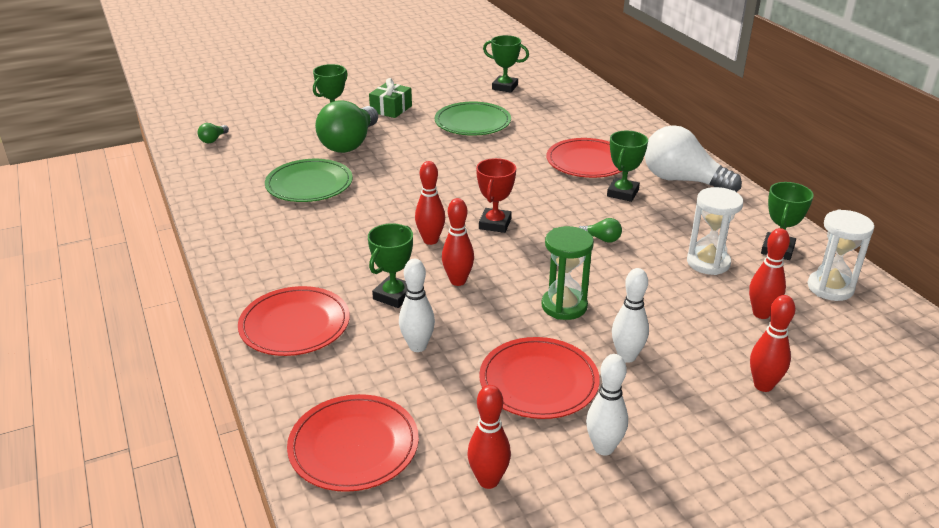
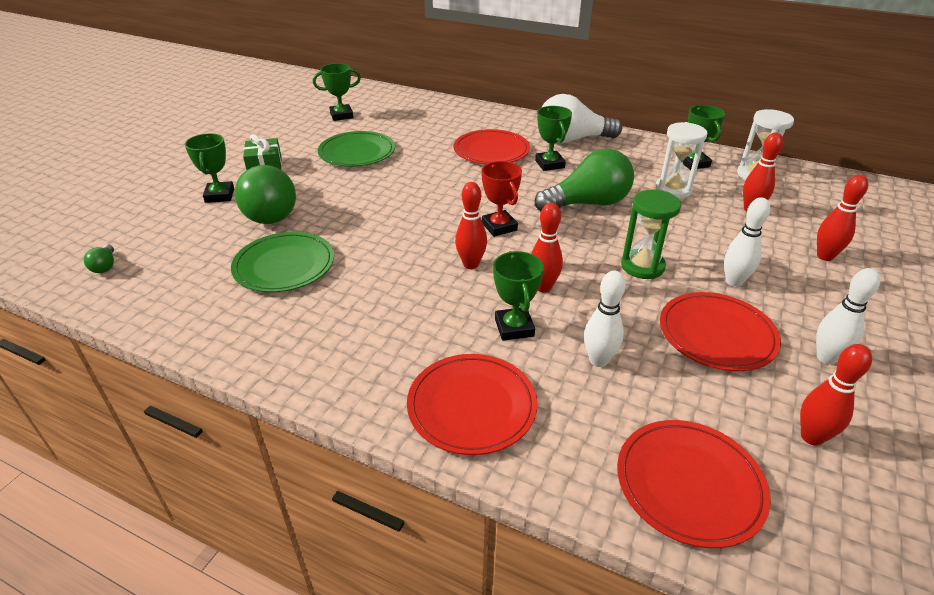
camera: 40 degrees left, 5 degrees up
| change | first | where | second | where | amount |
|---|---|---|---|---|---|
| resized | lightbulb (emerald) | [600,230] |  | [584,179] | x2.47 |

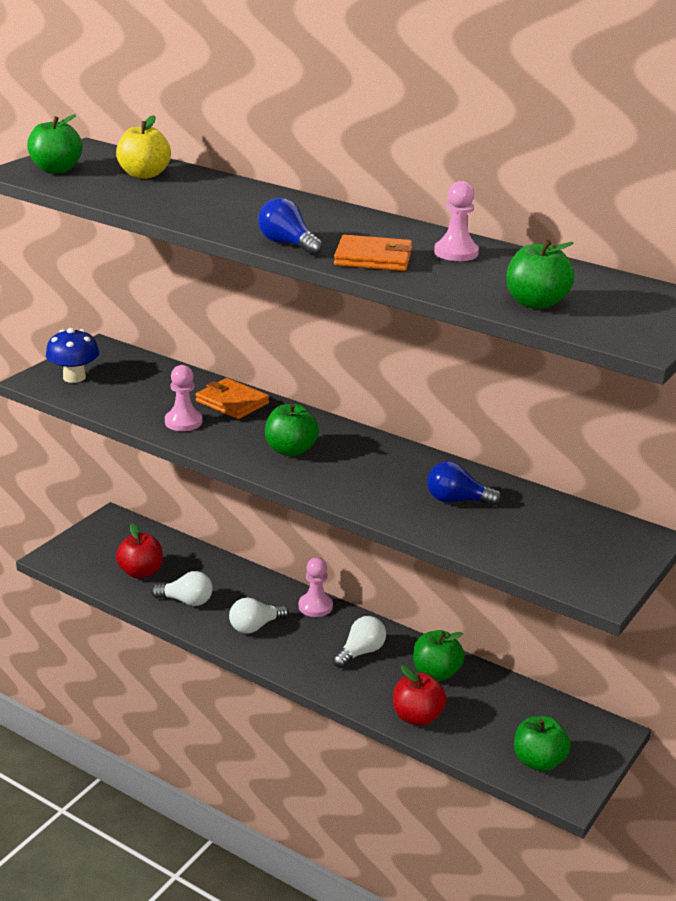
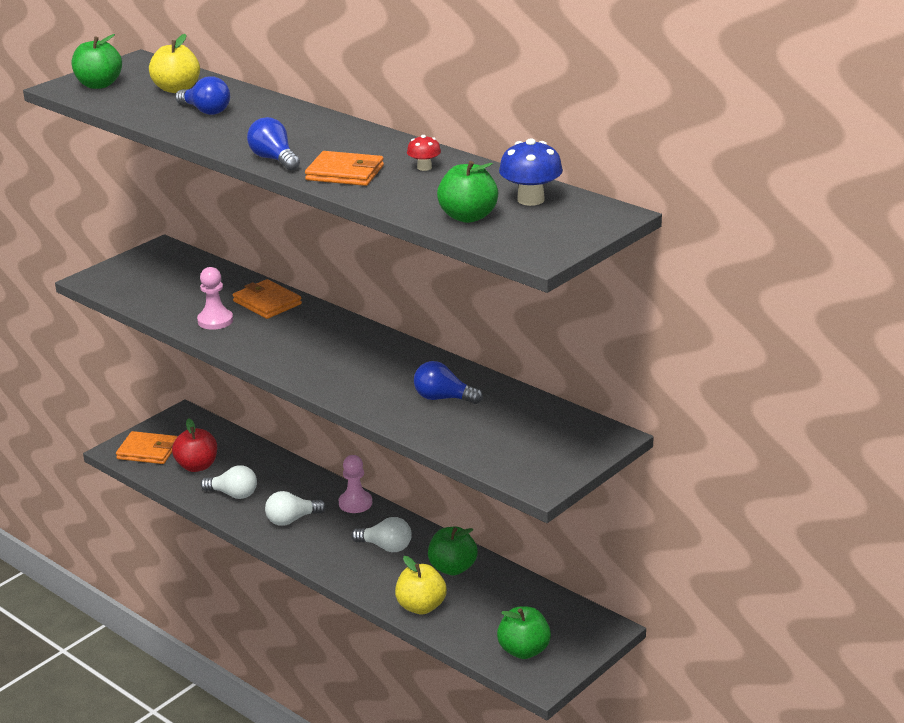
camera: 10 degrees right, 0 degrees up
| change | first | where | second | where | amount |
|---|---|---|---|---|---|
| replaced | chess pawn (rosy) | [456,221] | toadstool (crimson) | [424,153] |  |
| moved | toadstool (blue) | [72,355] |  | [531,172] |  |
| removed | apple fruit (emerald) | [292,430] |  |  |  |
| turned | lightbulb (white) | [359,642] |  | [381,534] | 60 degrees clockwise |
| recoloured | apple fruit (crimson) | [420,695] | apple fruit (bright yellow) | [421,585] |  |
| added |  |  | lightbulb (blue) | [202,95] |  |
| added |  |  | wallet (orange-coloured) | [147,447] |  |

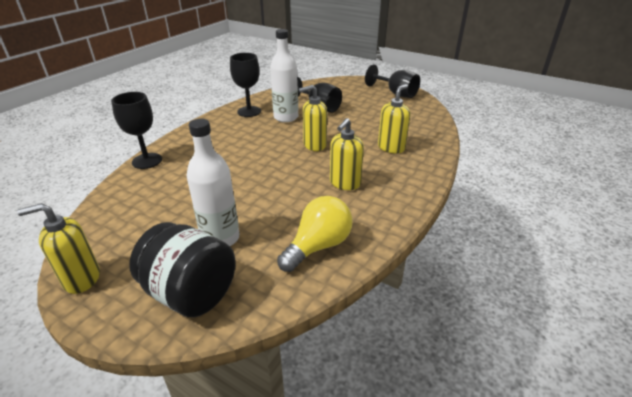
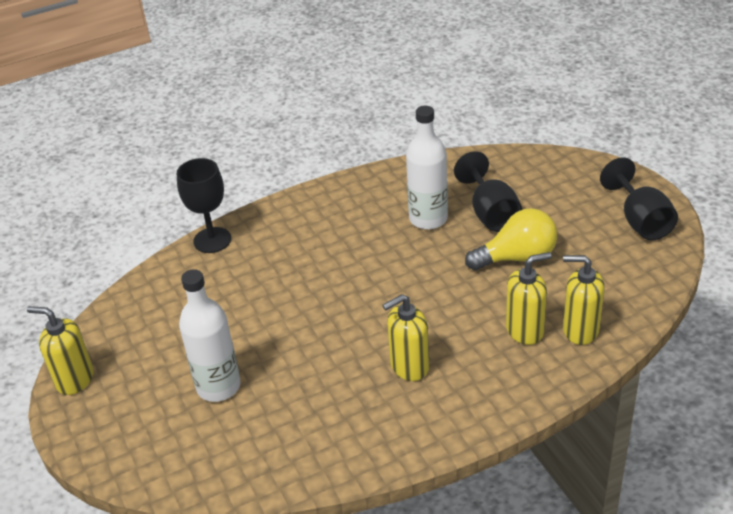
camera: 35 degrees right, 5 degrees up
| change | first | where | second | where | amount |
|---|---|---|---|---|---|
| removed | chalice (jet-black) | [245,85] |  |  |  |
| moved | pump bottle (bright yellow) | [313,118] |  | [583,300] |  |
| moved | lightbulb (bright yellow) | [315,234] |  | [511,239] |  |
| removed | preserve jar (jet-black) | [182,270] |  |  |  |

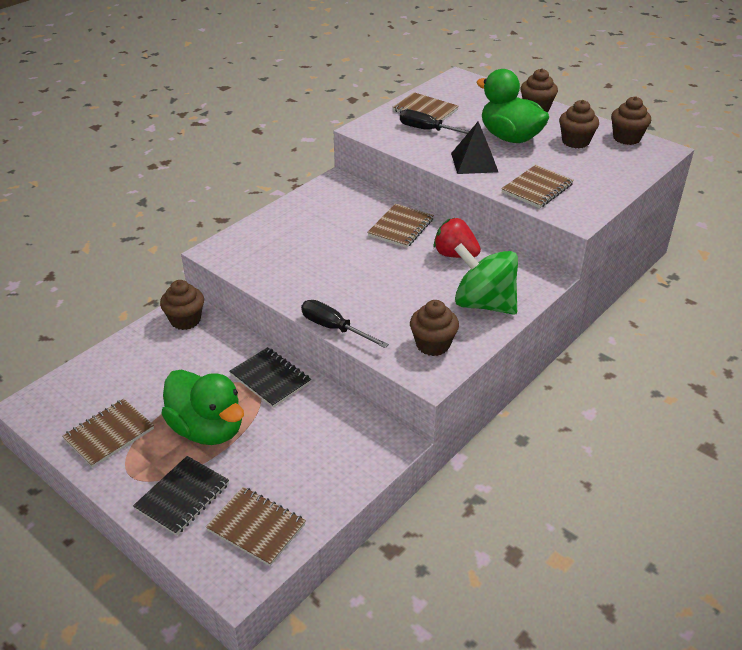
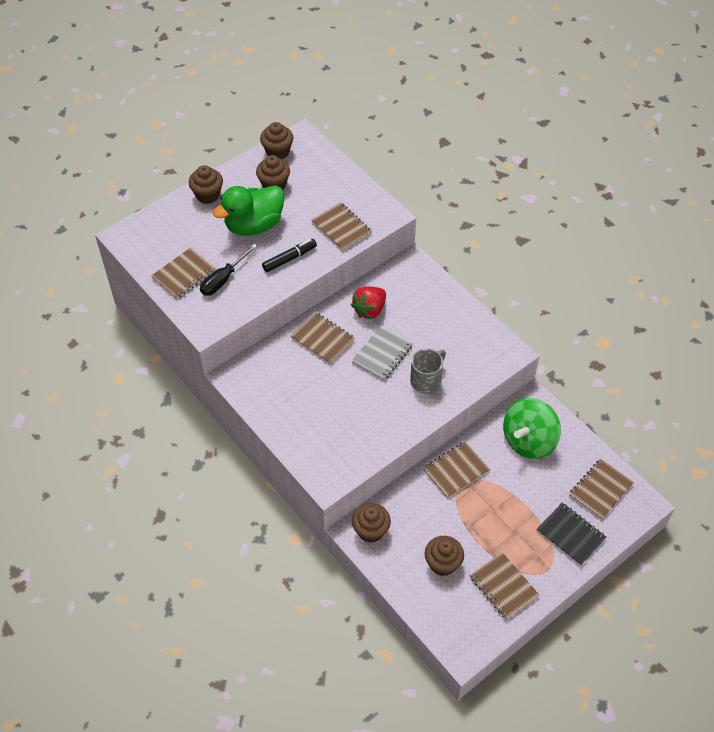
camera: 80 degrees left, 15 degrees up
| change | first | where | second | where | amount |
|---|---|---|---|---|---|
| replaced | pyramid shape (jet-black) | [474,148] | marker (jet-black) | [289,255] |  |
| moved | toy top (emerald) | [486,279] |  | [532,428] |  |
| removed | screwdriver (jet-black) | [345,324] |  |  |  |
| moved | fairy cake (brown) | [434,328] |  | [444,556] |  |
| recoloured | notepad (jet-black) | [270,377] | notepad (brown) | [456,469] |  |
| removed | duck (emerald) | [202,407] |  |  |  |
| added |  |  | notepad (ash-grey) | [382,353] |  |
| added |  |  | coffee mug (ash-grey) | [428,371] |  |

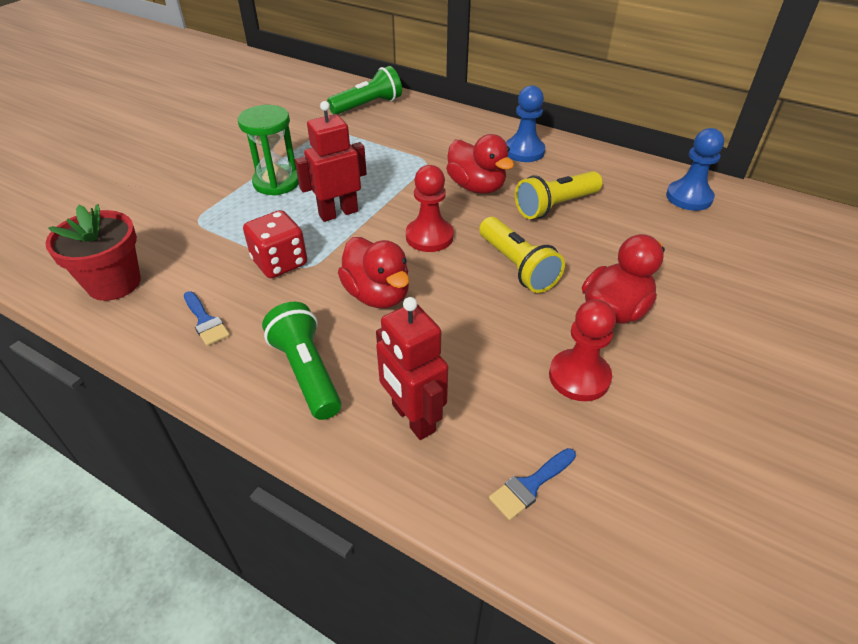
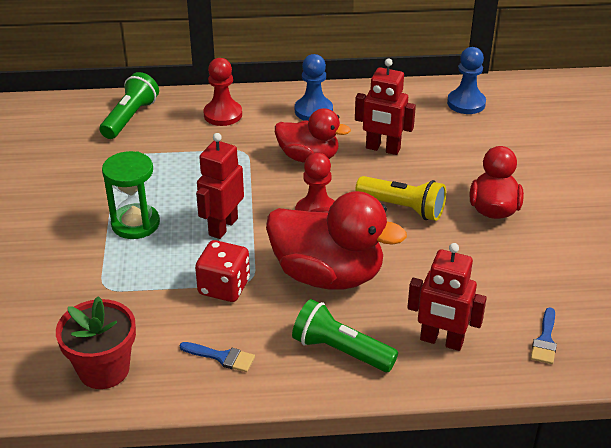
camera: 35 degrees left, 5 degrees down
| change | first | where | second | where | amount |
|---|---|---|---|---|---|
| replaced | torch (bright yellow) | [559,195] | robot (crimson) | [385,106] |  |
| resized | duck (crimson) | [373,272] |  | [336,240] | x1.59 |
| moved | chess pawn (crimson) | [582,350] |  | [222,92] |  |

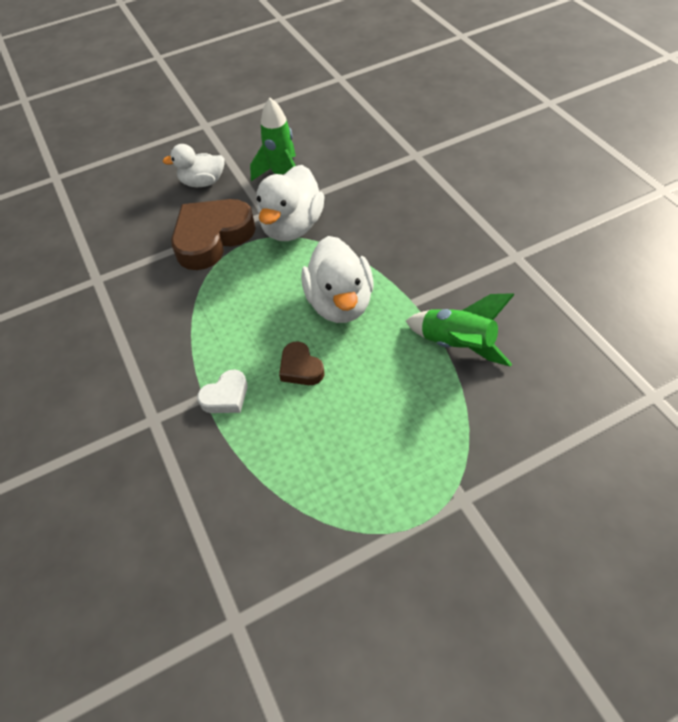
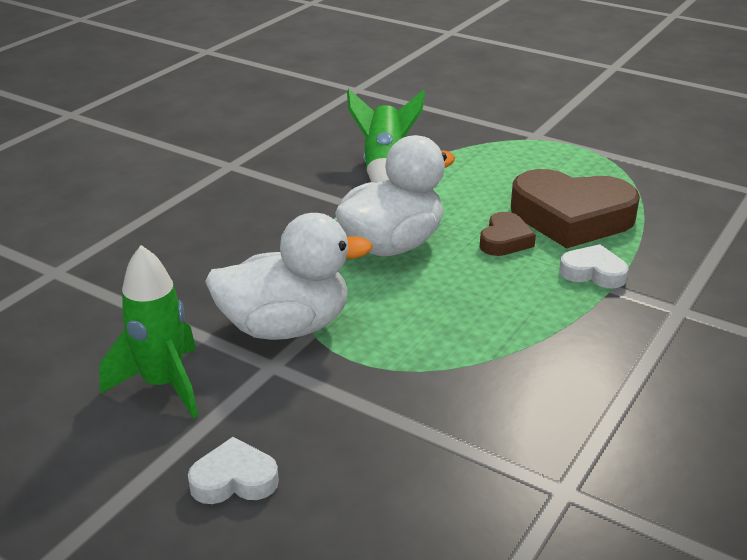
camera: 125 degrees left, 20 degrees down
| change | first | where | second | where | amount |
|---|---|---|---|---|---|
| replaced | duck (white) | [194,165] | heart shape (white) | [233,470] |  |
| moved | heart shape (brown) | [213,234] |  | [575,208] |  |

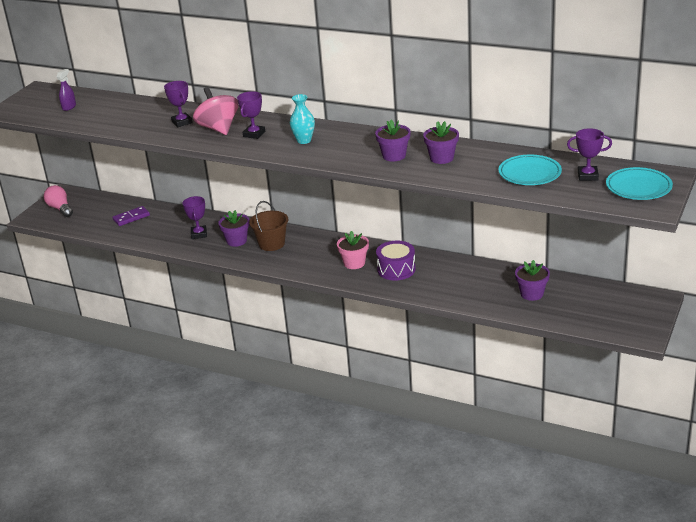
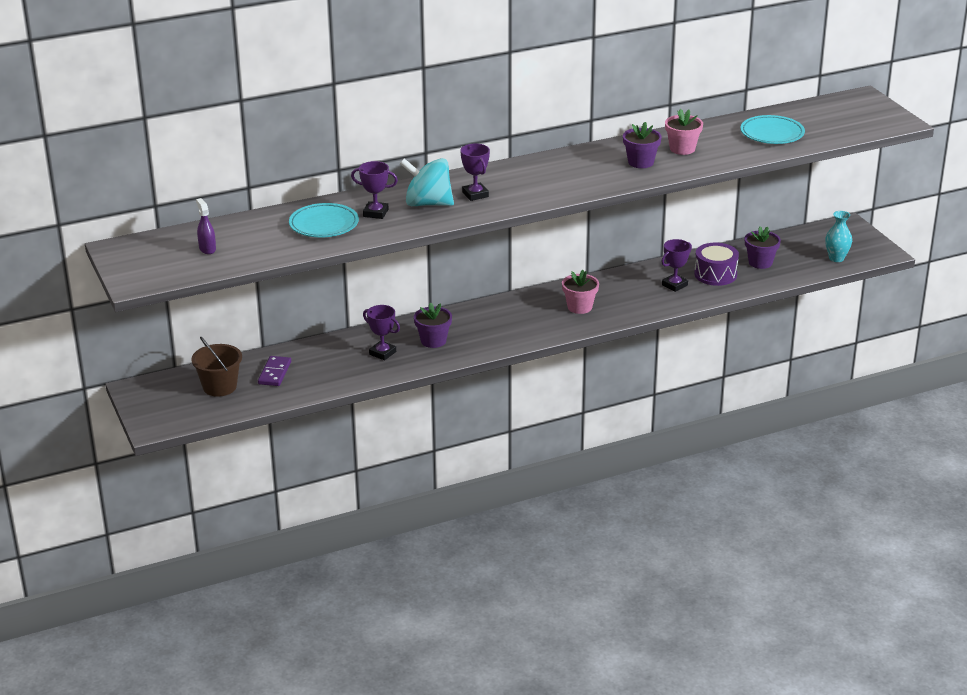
camera: 50 degrees left, 0 degrees up
| change | first | where | second | where | amount |
|---|---|---|---|---|---|
| recoloured | toy top (rosy) | [216,111] | toy top (aqua) | [427,182] |  |
| moved | vase (aqua) | [302,119] |  | [838,236] |  |
| recoloured | plant pot (purple) | [441,142] | plant pot (rosy) | [684,132] |  |
| moved | award cup (purple) | [589,154] |  | [676,265] |  |
| moved | dinner plate (aqua) | [639,183] |  | [324,220] |  |
| removed | lightbulb (rosy) | [58,201] |  |  |  |
| moved | bucket (brown) | [268,226] |  | [216,367] |  |
| moved | toy drum (purple) | [396,260] |  | [716,264] |  |

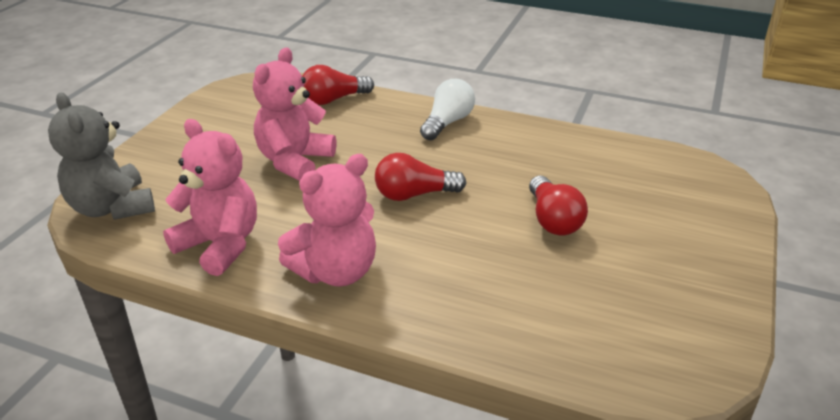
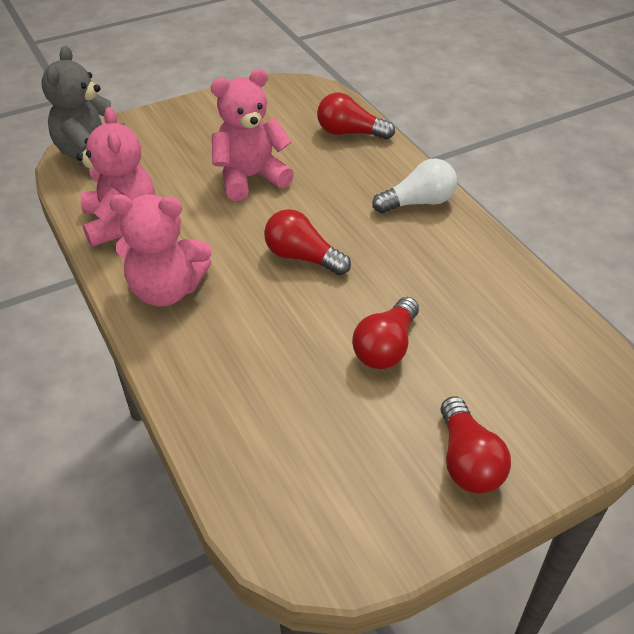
camera: 40 degrees right, 10 degrees up
| change | first | where | second | where | amount |
|---|---|---|---|---|---|
| added |  |  | lightbulb (crimson) | [476,445] |  |

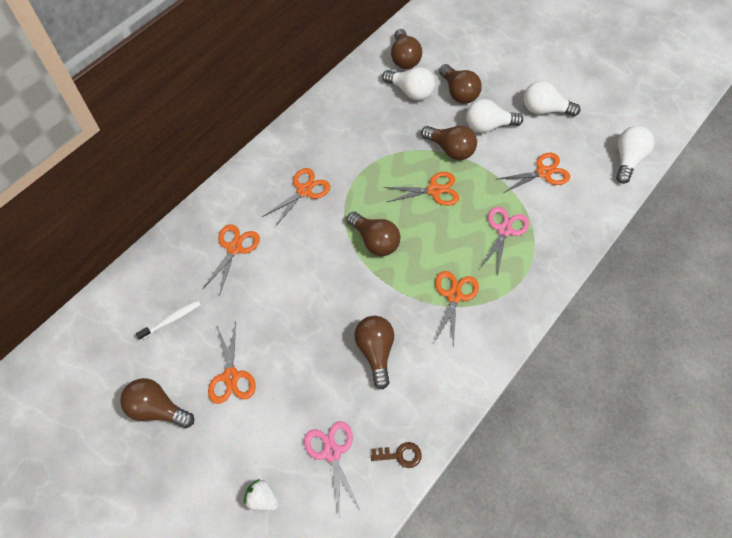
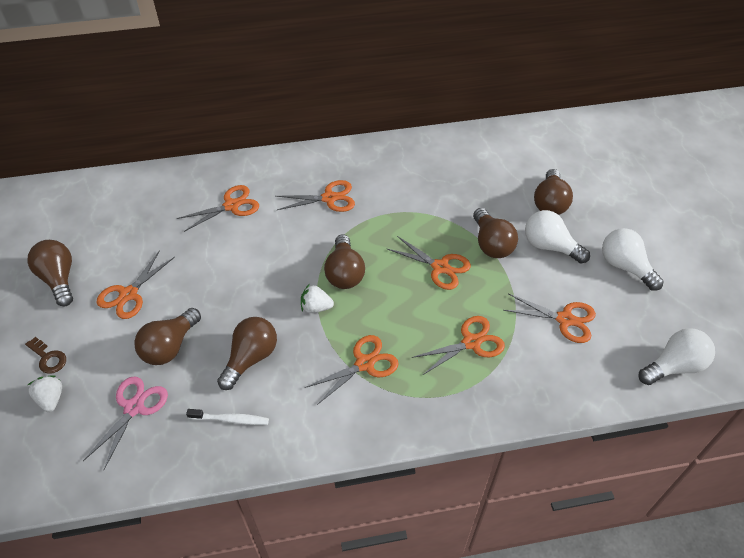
camera: 40 degrees right, 10 degrees down
| change | first | where | second | where | amount |
|---|---|---|---|---|---|
| moved | lightbulb (brown) | [406,49] |  | [167,336] |  |
| removed | lightbulb (white) | [408,84] |  |  |  |
| recoloured | pair of scissors (rosy) | [505,239] | pair of scissors (orange-coloured) | [458,345] |  |
| moved | toothbrush (white) | [168,320] |  | [227,417] |  |
| moved | latchkey (brown) | [396,455] |  | [45,355] |  |
| added |  |  | berry (white) | [317,299] |  |

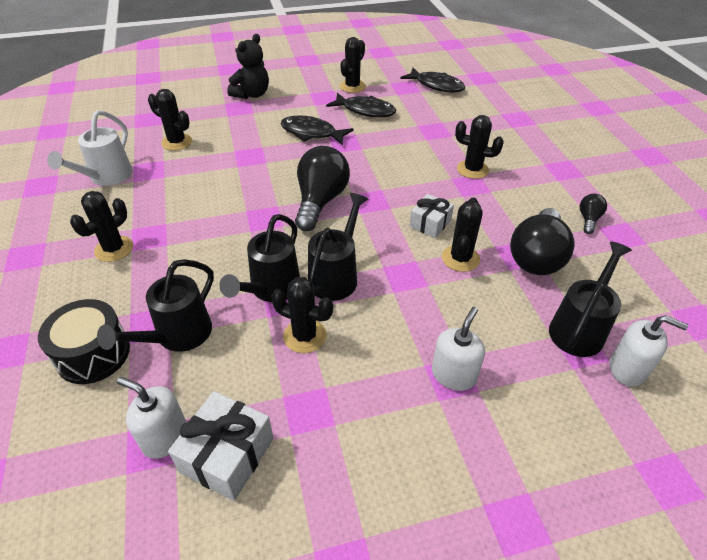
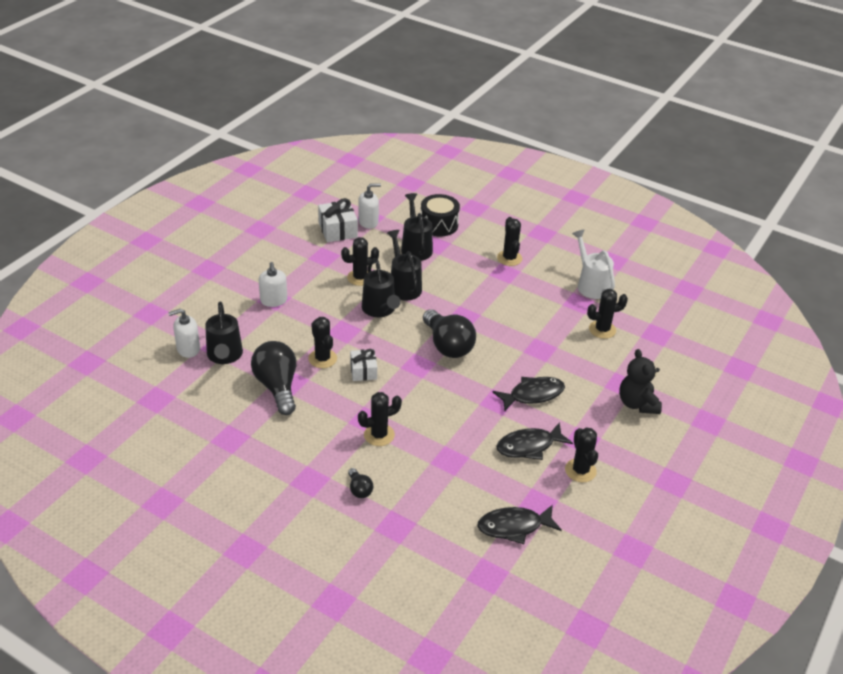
camera: 135 degrees right, 5 degrees down
| change | first | where | second | where | amount |
|---|---|---|---|---|---|
| moved | lightbulb (jet-black) | [593,214] |  | [360,483] |  |

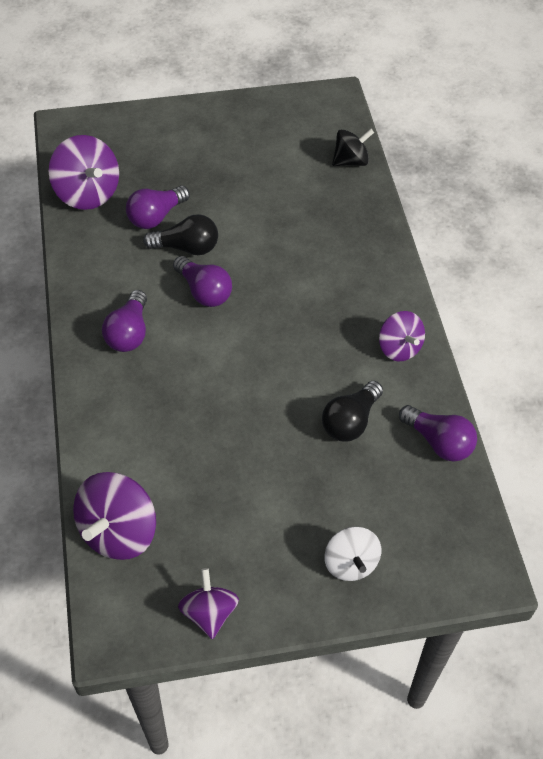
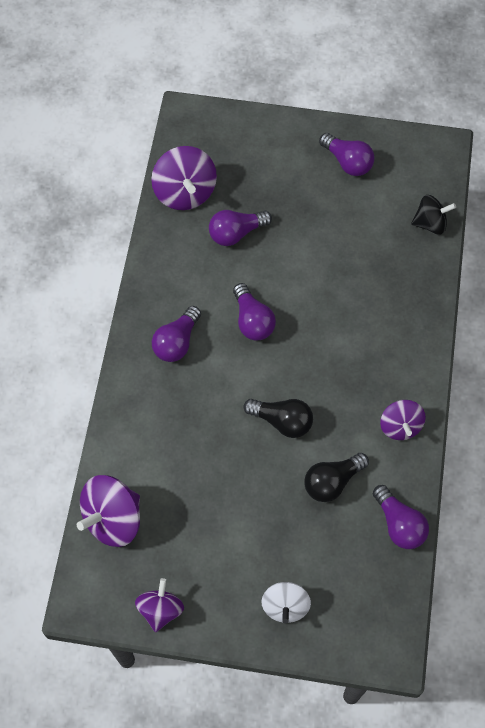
camera: 20 degrees right, 10 degrees up
| change | first | where | second | where | amount |
|---|---|---|---|---|---|
| moved | lightbulb (jet-black) | [180,234] |  | [278,418] |  |
| added |  |  | lightbulb (purple) | [346,154] |  |

